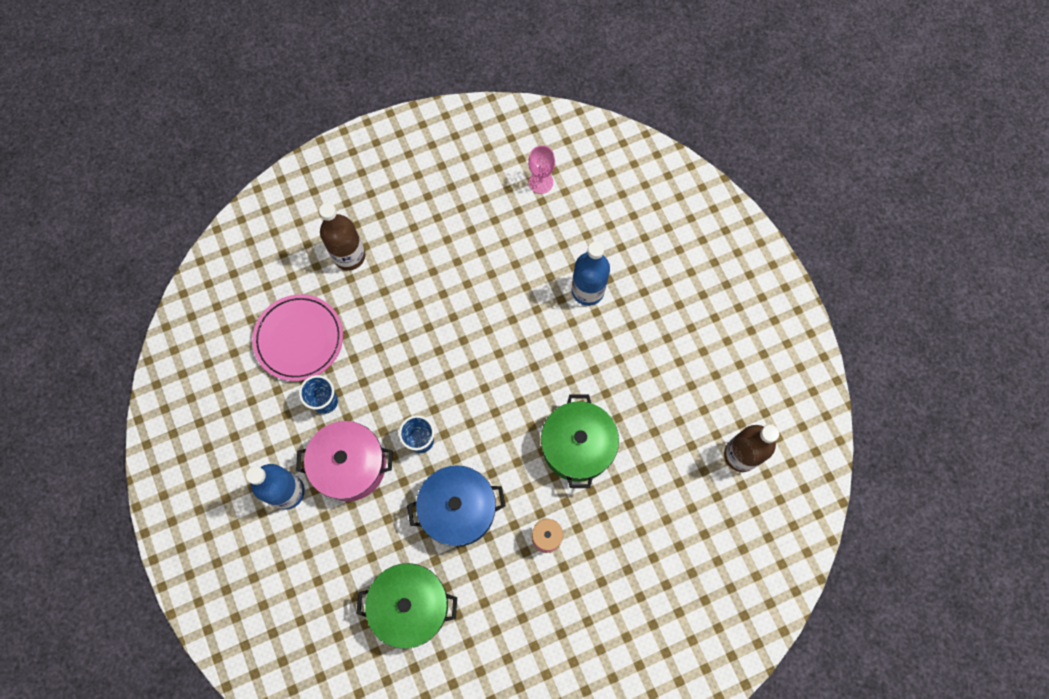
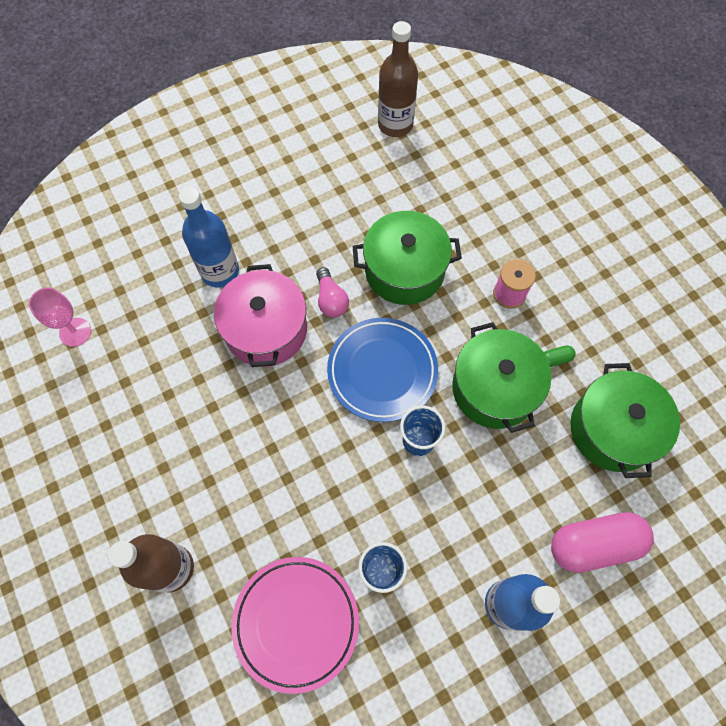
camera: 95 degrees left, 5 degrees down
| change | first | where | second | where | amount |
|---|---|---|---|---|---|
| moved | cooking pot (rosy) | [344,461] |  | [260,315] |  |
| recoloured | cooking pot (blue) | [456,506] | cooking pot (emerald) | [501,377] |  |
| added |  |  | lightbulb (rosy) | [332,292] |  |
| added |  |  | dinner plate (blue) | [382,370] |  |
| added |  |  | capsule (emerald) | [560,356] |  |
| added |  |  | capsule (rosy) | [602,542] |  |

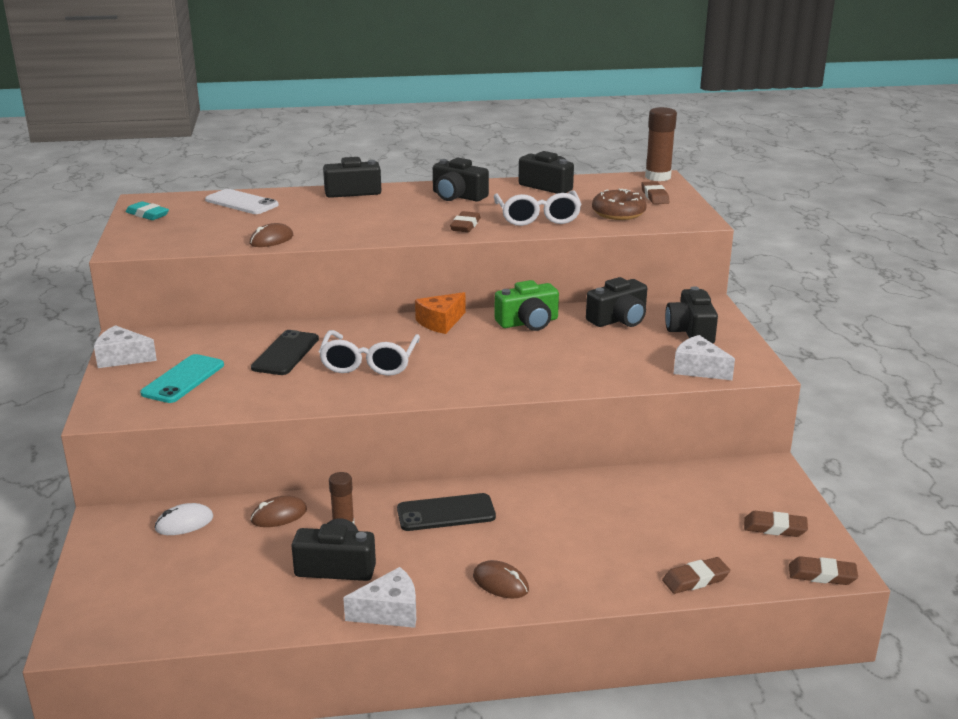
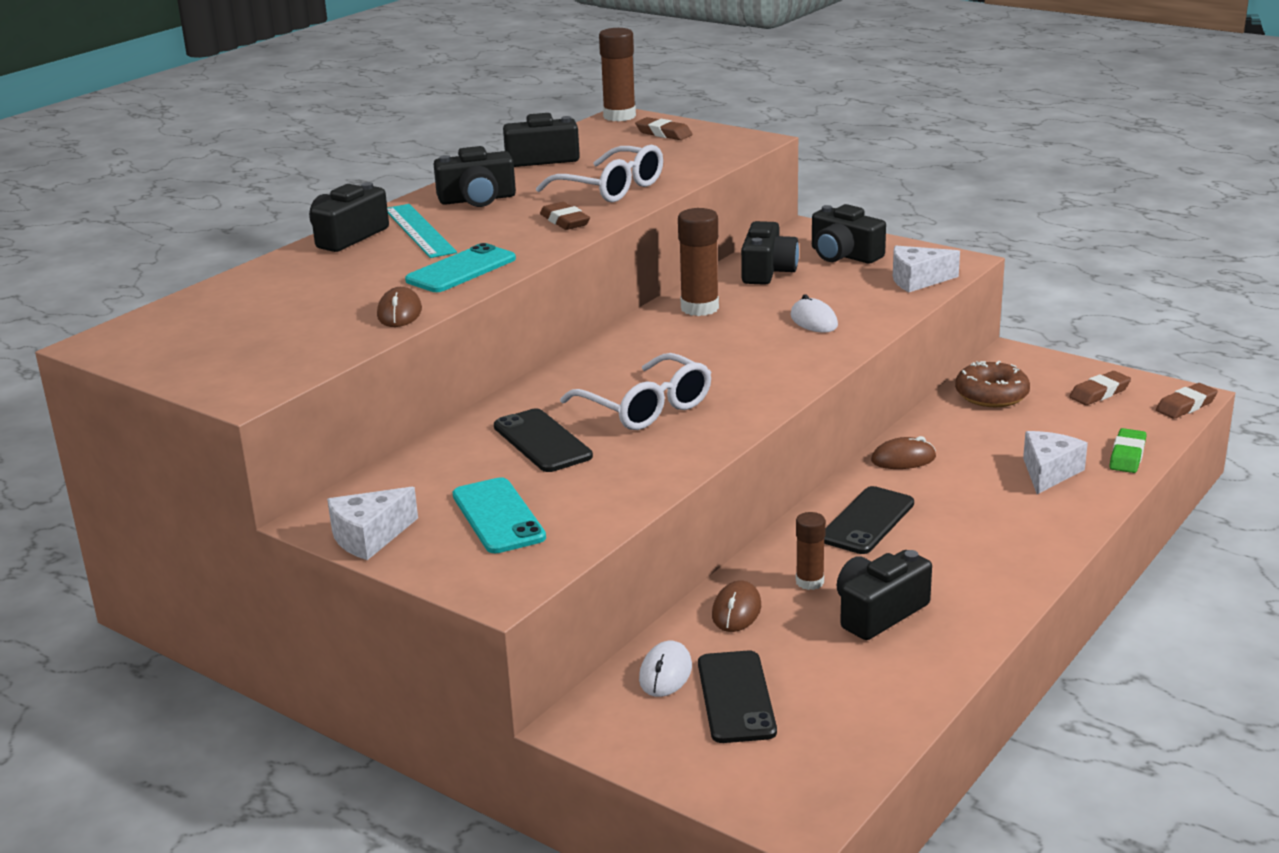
camera: 45 degrees left, 0 degrees up
| change | first | where | second | where | amount |
|---|---|---|---|---|---|
| removed | mobile phone (white) | [242,201] |  |  |  |
| moved | doughnut (brown) | [619,204] |  | [992,384] |  |
| removed | eraser (aqua) | [147,210] |  |  |  |
| replaced | compact camera (emerald) | [527,305] | glue (brown) | [698,262] |  |
| removed | cheese wedge (orange-coloured) | [440,313] |  |  |  |
| recoloured | eraser (brown) | [696,575] | eraser (emerald) | [1128,450] |  |
| moved | mouse (brown) | [501,579] |  | [903,452] |  |
| moved | cheese wedge (white) | [379,597] |  | [1055,462] |  |
| added |  |  | straightedge (aqua) | [422,231] |  |
| added |  |  | mobile phone (aqua) | [460,267] |  |
| added |  |  | mouse (white) | [814,313] |  |
| added |  |  | mobile phone (jet-black) | [737,697] |  |

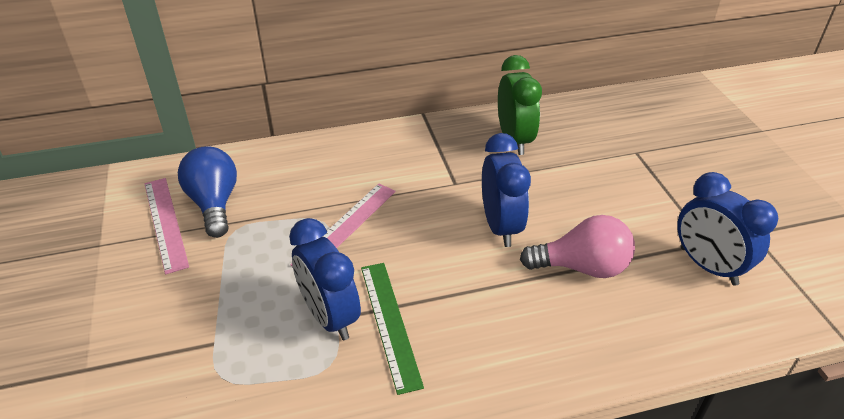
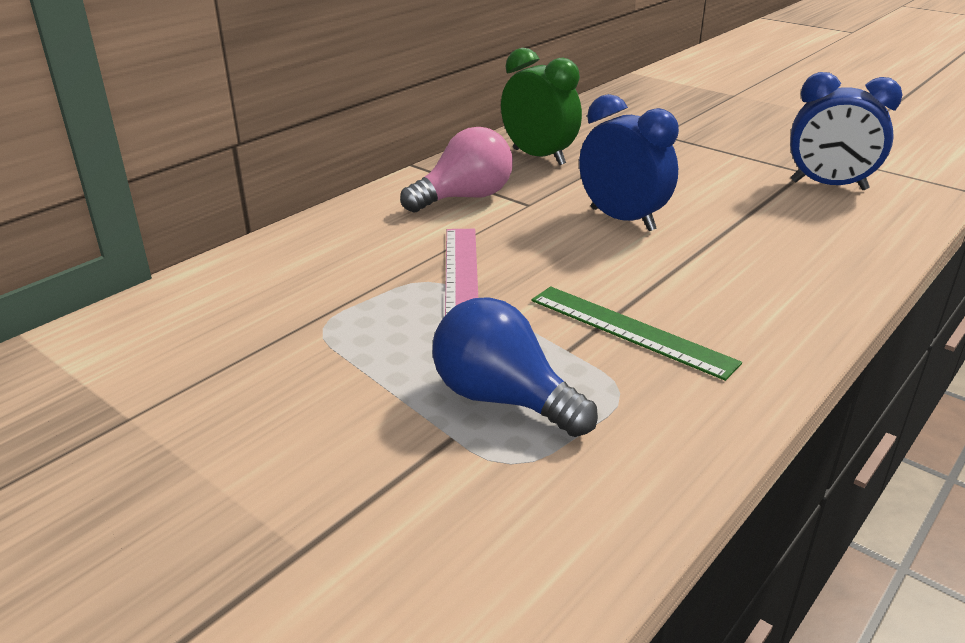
camera: 35 degrees left, 10 degrees down
| change | first | where | second | where | amount |
|---|---|---|---|---|---|
| moved | lightbulb (blue) | [207,192] |  | [515,367] |  |
| removed | straightedge (rosy) | [167,226] |  |  |  |
| moved | lightbulb (rosy) | [577,246] |  | [456,170] |  |
| removed | bedside clock (blue) | [325,279] |  |  |  |

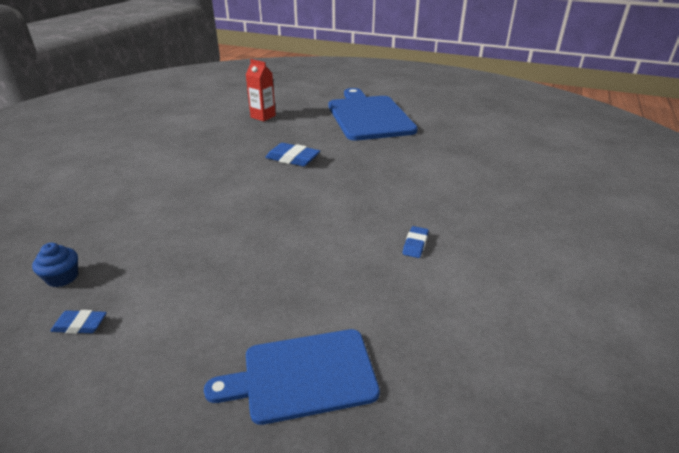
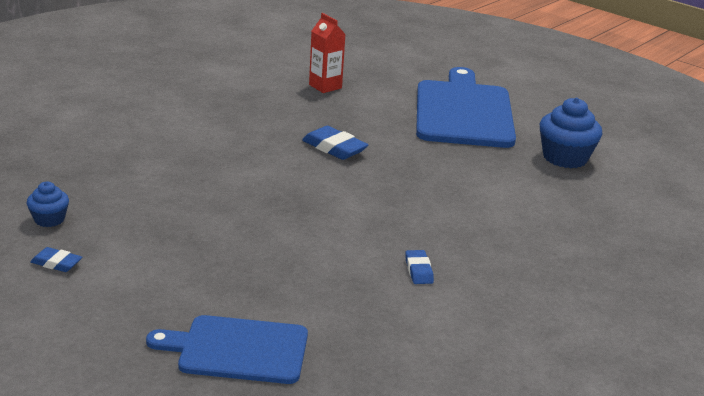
camera: 15 degrees right, 5 degrees down
| change | first | where | second | where | amount |
|---|---|---|---|---|---|
| turned | eraser (blue) | [416,242] |  | [419,267] | 45 degrees counterclockwise |
| added |  |  | fairy cake (blue) | [571,133] |  |

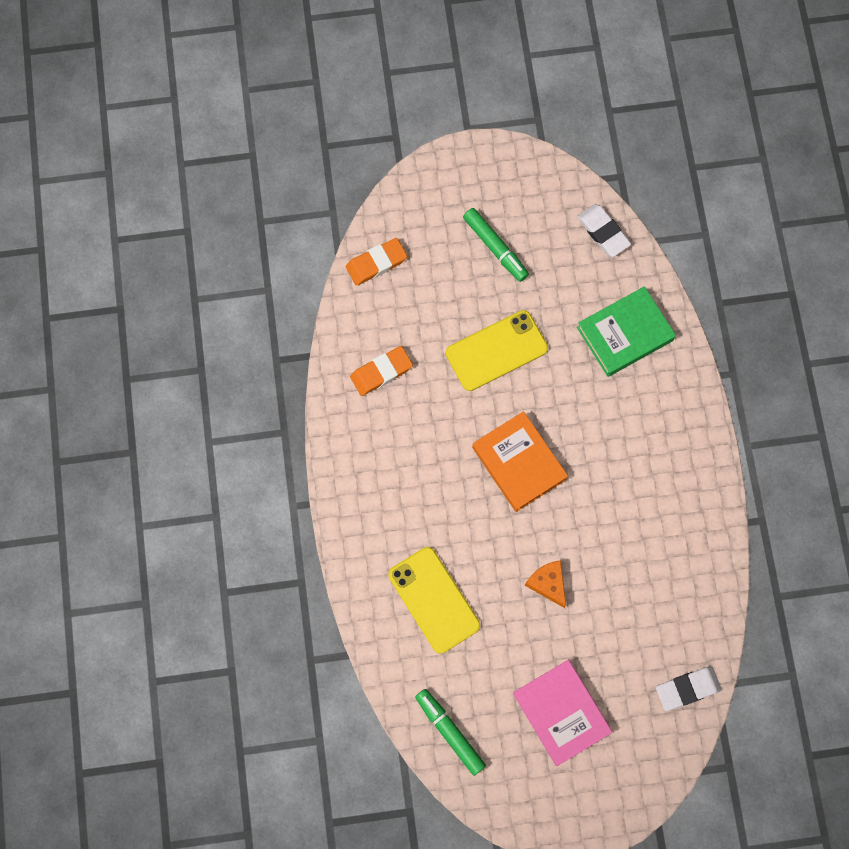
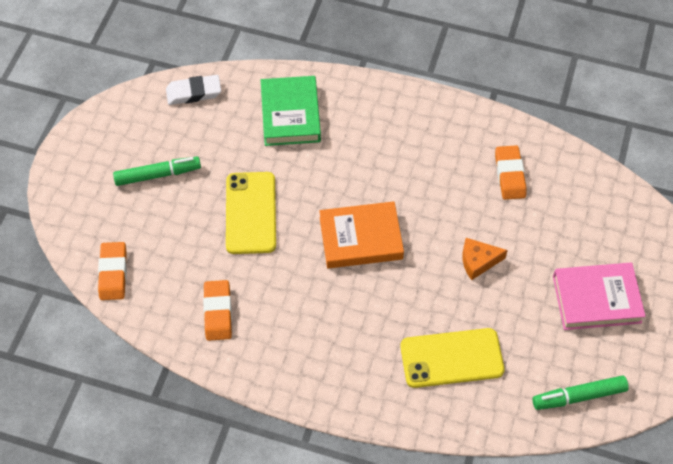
camera: 65 degrees left, 15 degrees down
| change | first | where | second | where | amount |
|---|---|---|---|---|---|
| removed | eraser (white) | [689,688] |  |  |  |
| added |  |  | eraser (orange-coloured) | [510,172] |  |

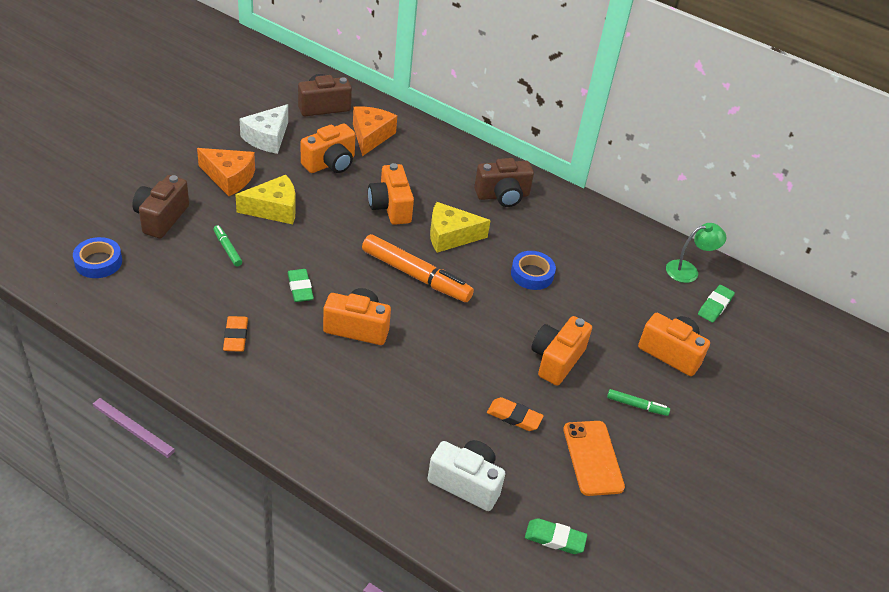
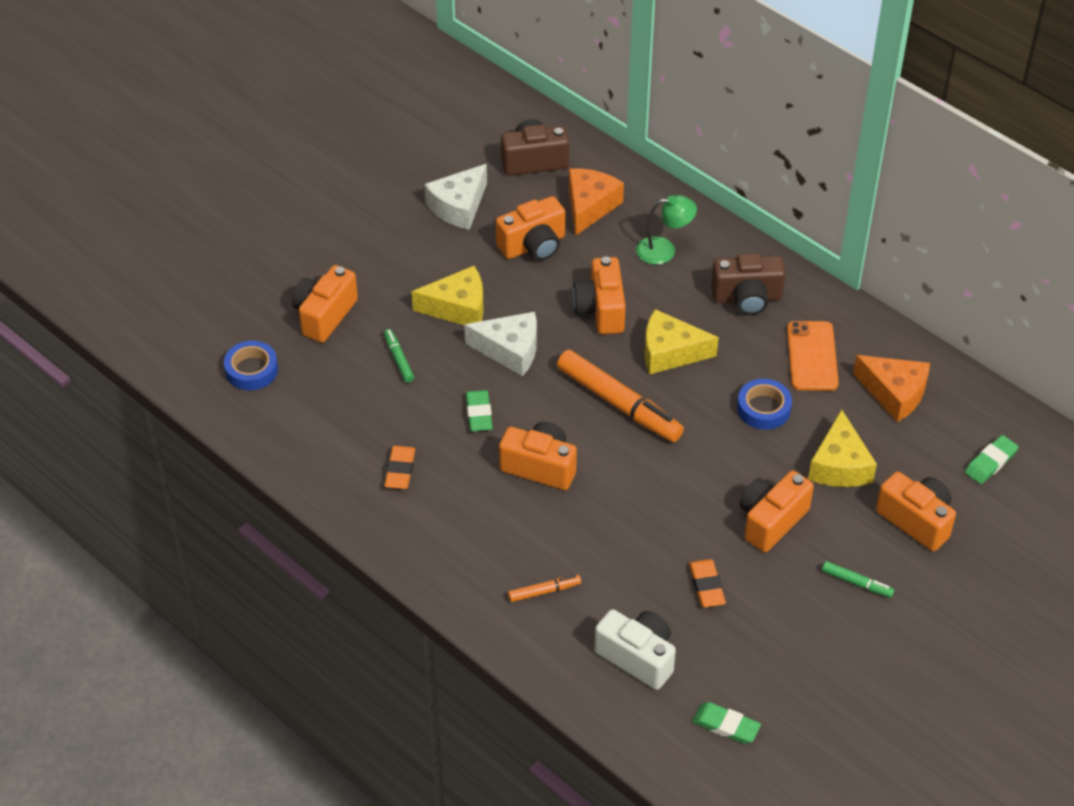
camera: 15 degrees right, 5 degrees up
| change | first | where | second | where | amount |
|---|---|---|---|---|---|
| moved | cheese wedge (orange-coloured) | [226,172] |  | [891,388] |  |
| recoloured | compact camera (brown) | [160,207] | compact camera (orange-coloured) | [325,304] |  |
| moved | reading lamp (emerald) | [696,253] |  | [666,229] |  |
| turned | eraser (orange-coloured) | [515,414] |  | [707,583] | 45 degrees clockwise |
| moved | mobile phone (orange-coloured) | [594,458] |  | [813,356] |  |
| added |  |  | cheese wedge (white) | [500,344] |  |
| added |  |  | cheese wedge (bright yellow) | [842,448] |  |
| added |  |  | marker (orange-coloured) | [544,588] |  |

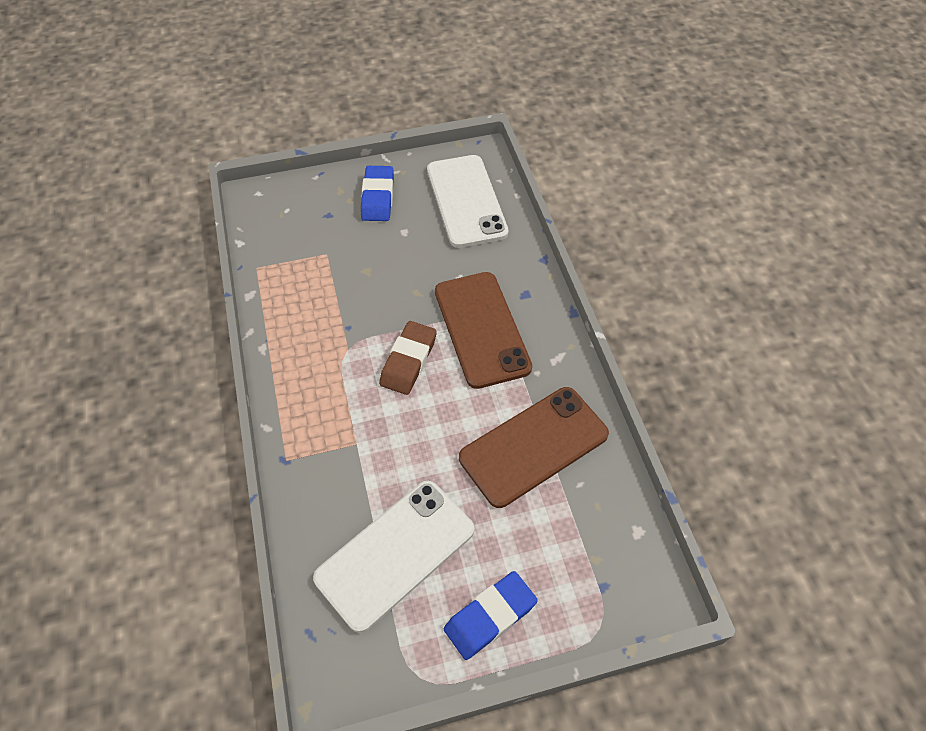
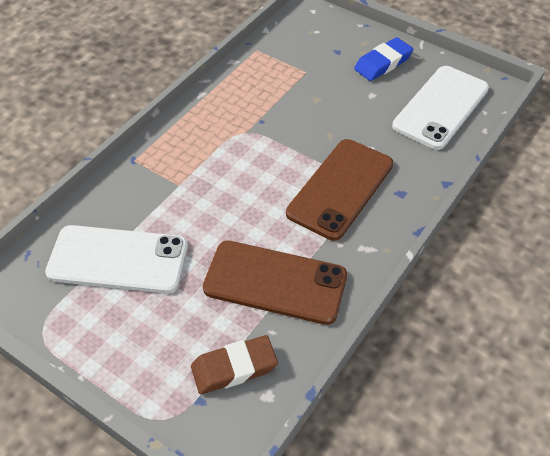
camera: 50 degrees right, 5 degrees down
| change | first | where | second | where | amount |
|---|---|---|---|---|---|
| moved | eraser (brown) | [408,358] |  | [234,364] |  |
| removed | eraser (blue) | [491,615] |  |  |  |

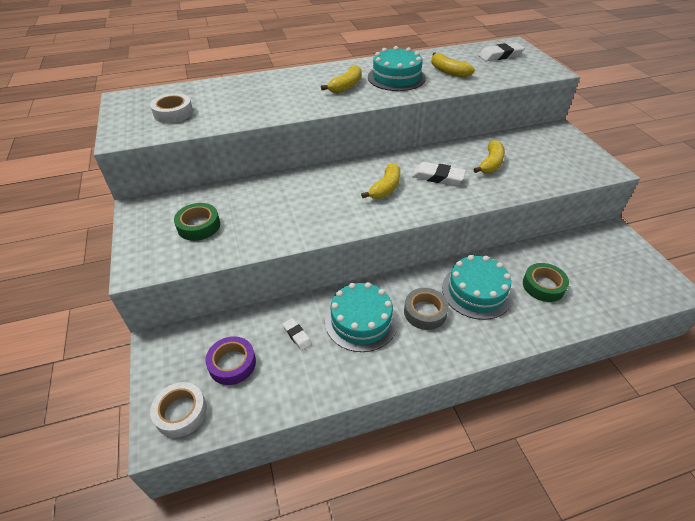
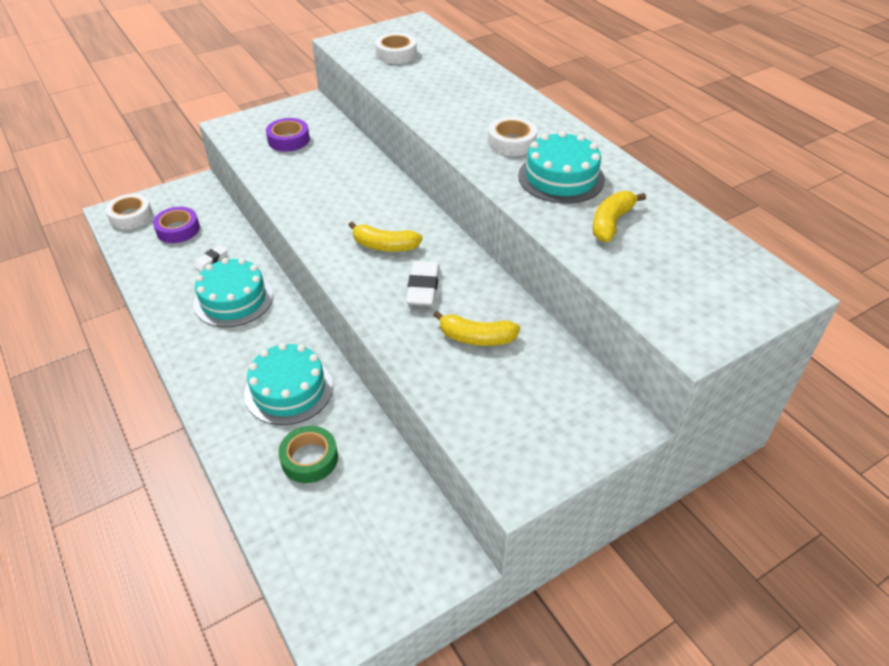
camera: 75 degrees right, 0 degrees up
| change | first | where | second | where | amount |
|---|---|---|---|---|---|
| removed | eraser (white) | [501,52] |  |  |  |
| replaced | toy banana (bright yellow) | [341,79] | roll of tape (white) | [512,136] |  |
| recoloured | roll of tape (emerald) | [197,222] | roll of tape (purple) | [288,135] |  |
| removed | roll of tape (ash-grey) | [426,309] |  |  |  |

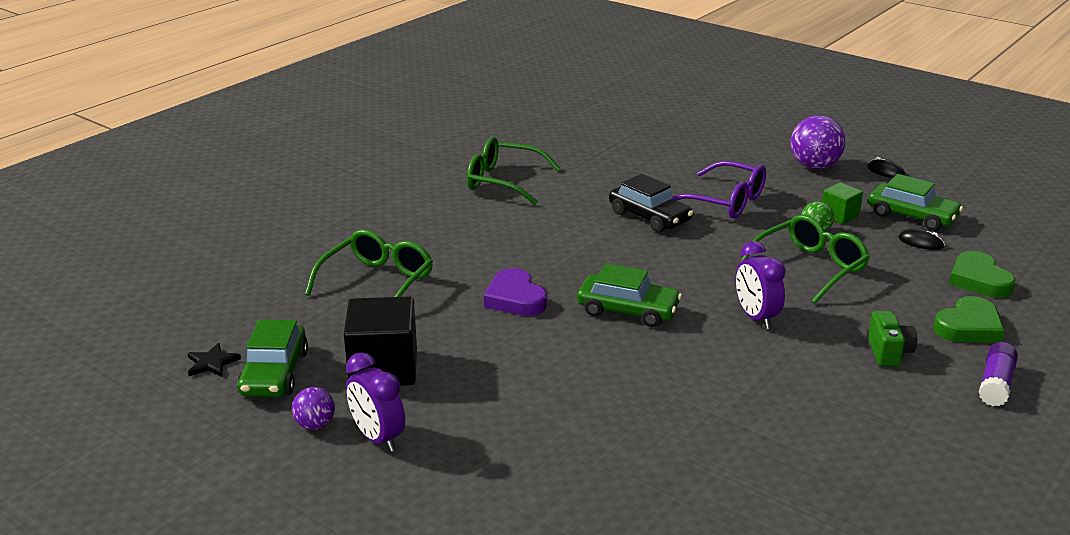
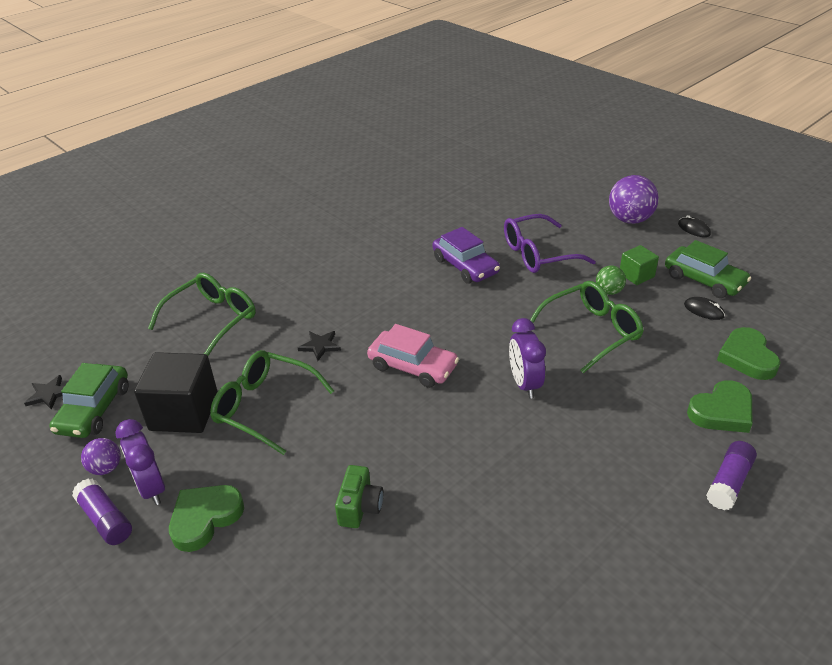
camera: 10 degrees right, 10 degrees up
| change | first | where | second | where | amount |
|---|---|---|---|---|---|
| moved | spectacles (emerald) | [514,170] |  | [272,402] |  |
| turned | spectacles (purple) | [719,189] |  | [550,243] | 120 degrees clockwise |
| recoloured | car (jet-black) | [651,203] | car (purple) | [466,255] |  |
| recoloured | car (emerald) | [629,295] | car (rosy) | [413,356] |  |
| replaced | heart shape (purple) | [515,292] | star (jet-black) | [319,346] |  |
| moved | compact camera (emerald) | [892,339] |  | [359,496] |  |
| added |  |  | glue (purple) | [102,512] |  |
| added |  |  | heart shape (emerald) | [206,518] |  |

